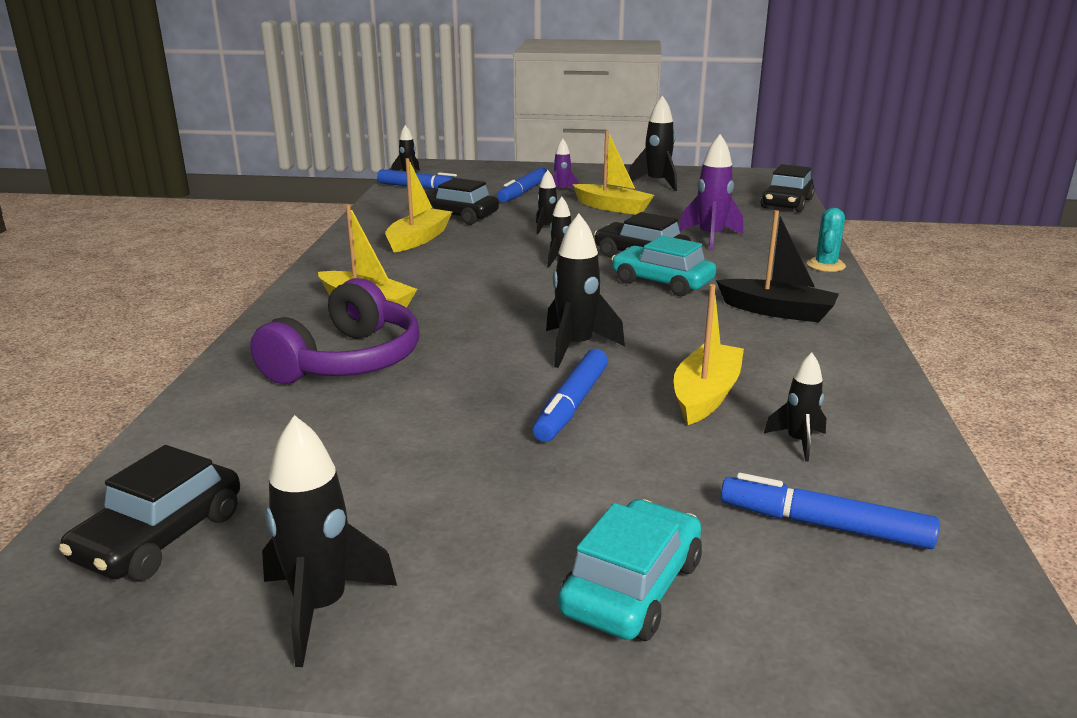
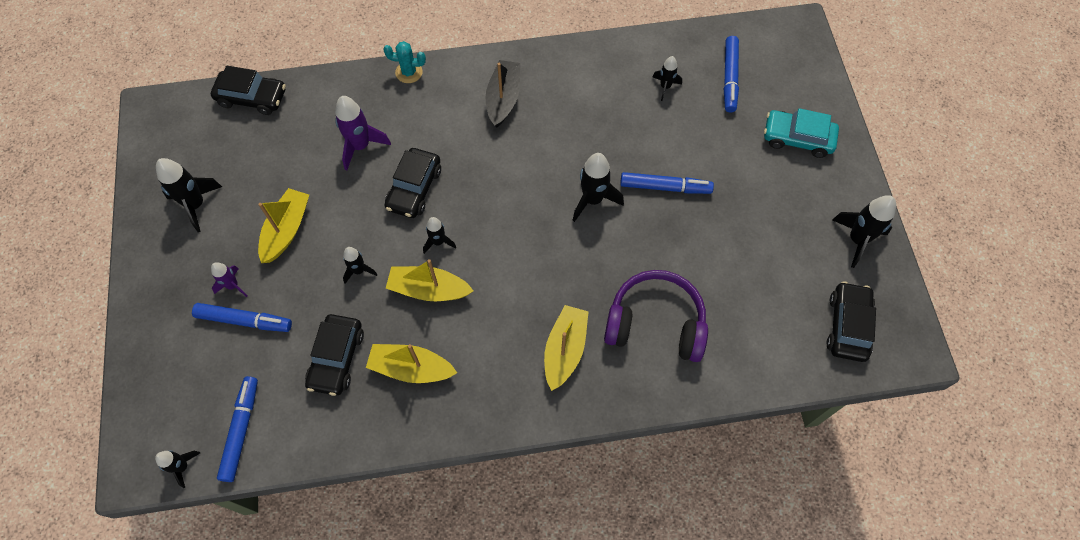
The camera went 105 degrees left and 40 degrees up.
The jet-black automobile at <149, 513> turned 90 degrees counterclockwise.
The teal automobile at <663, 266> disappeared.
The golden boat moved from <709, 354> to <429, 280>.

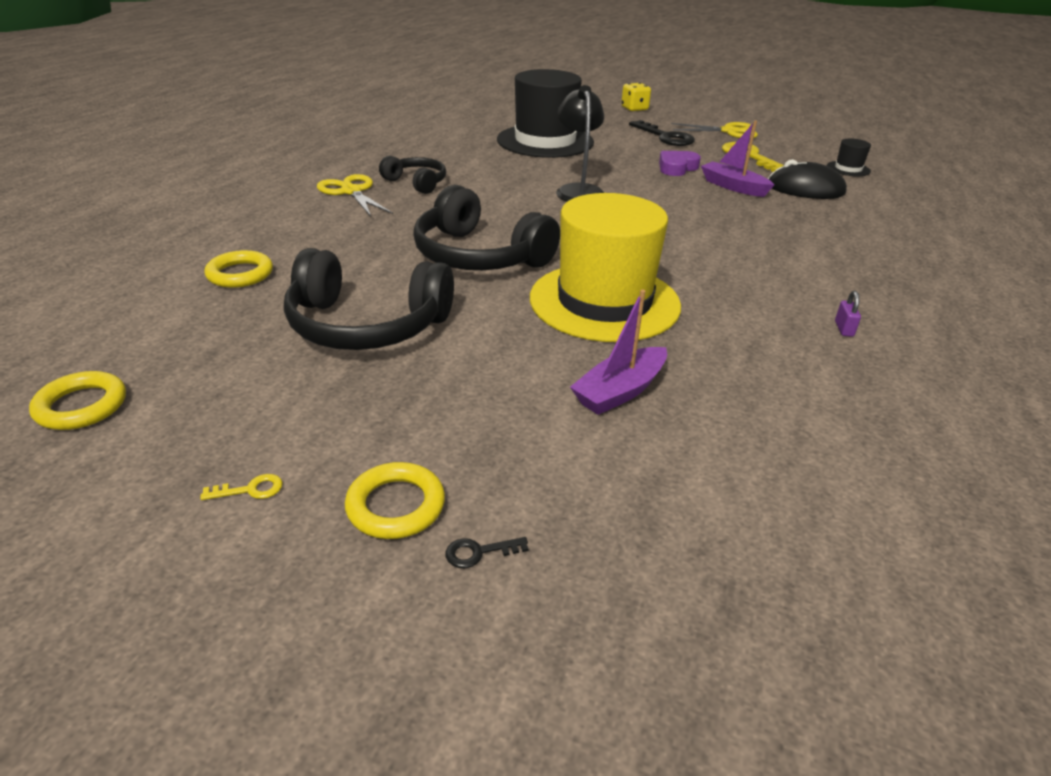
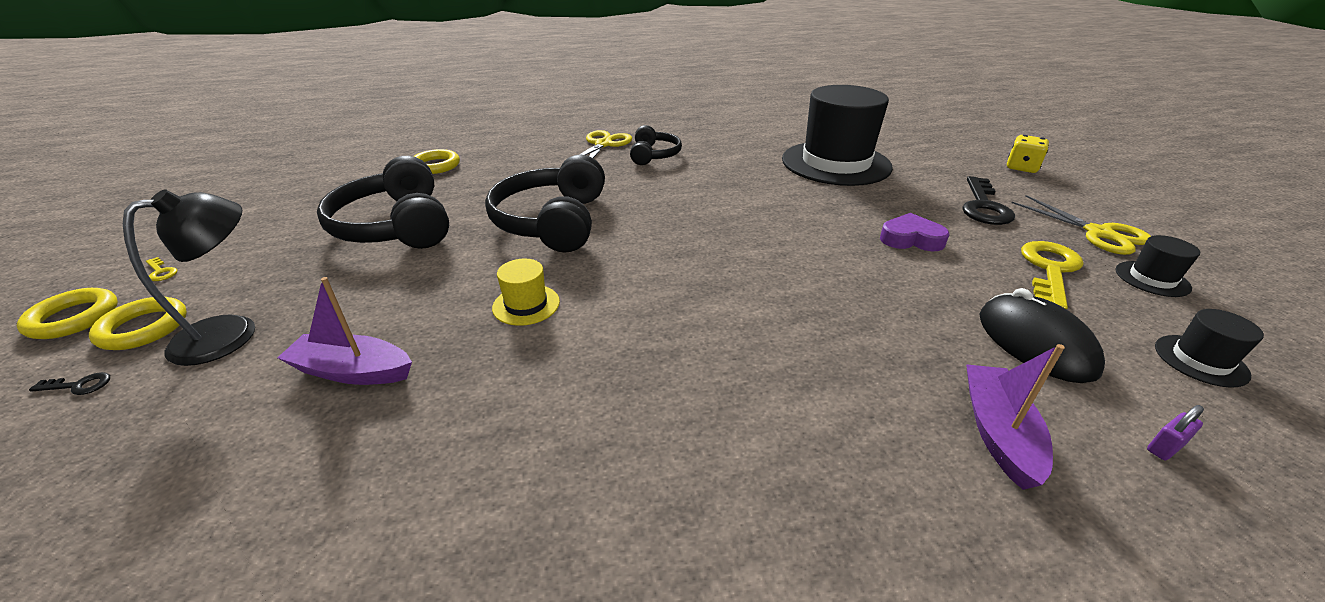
The camera went 55 degrees right and 0 degrees up.
The golden torus moved from <77, 400> to <67, 313>.
The jet-black door key at <486, 552> turned 135 degrees clockwise.
The golden hat at <605, 267> changed to 0.41 times the size.
The jet-black desk lamp moved from <580, 143> to <189, 277>.
The purple boat moved from <737, 159> to <1015, 417>.
The purple padlock moved from <848, 314> to <1175, 432>.
The jet-black hat at <1157, 266> appeared.

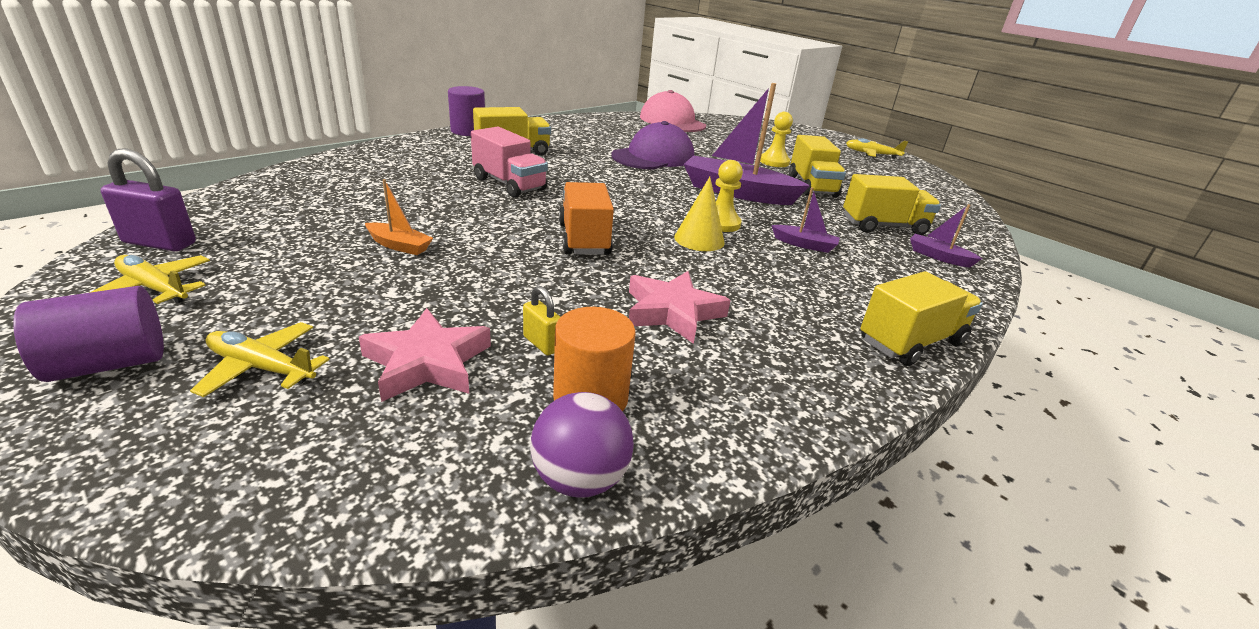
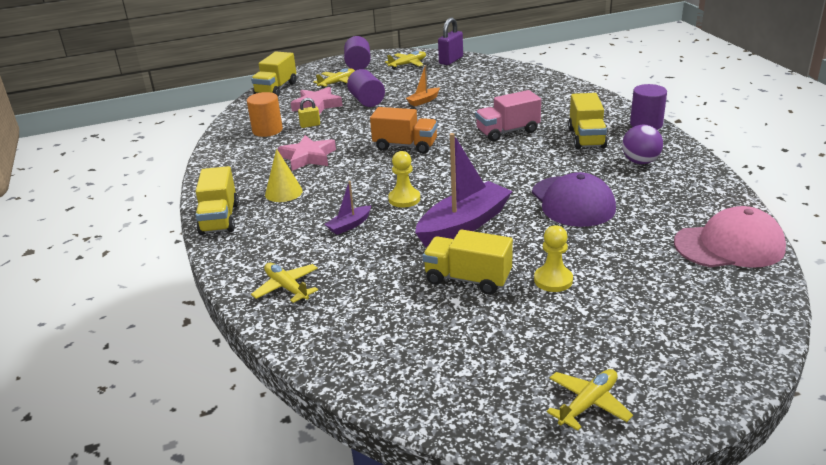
The camera went 120 degrees right and 0 degrees up.
The purple sphere moved from <582, 445> to <642, 144>.
The golden solid cone moved from <699, 214> to <284, 175>.
The golden lorry moved from <892, 204> to <273, 73>.
The purple boat at <946, 236> was replaced by the golden toy plane at <284, 283>.
The purple cylinder at <366, 88> appeared.

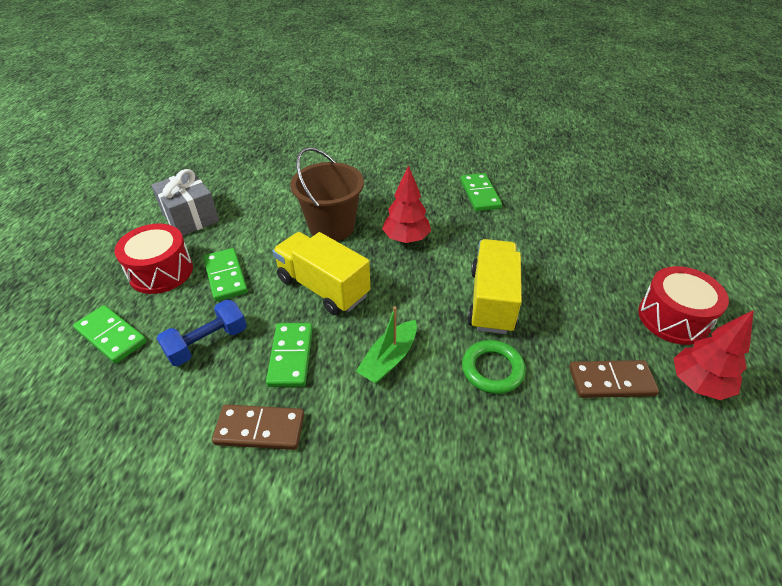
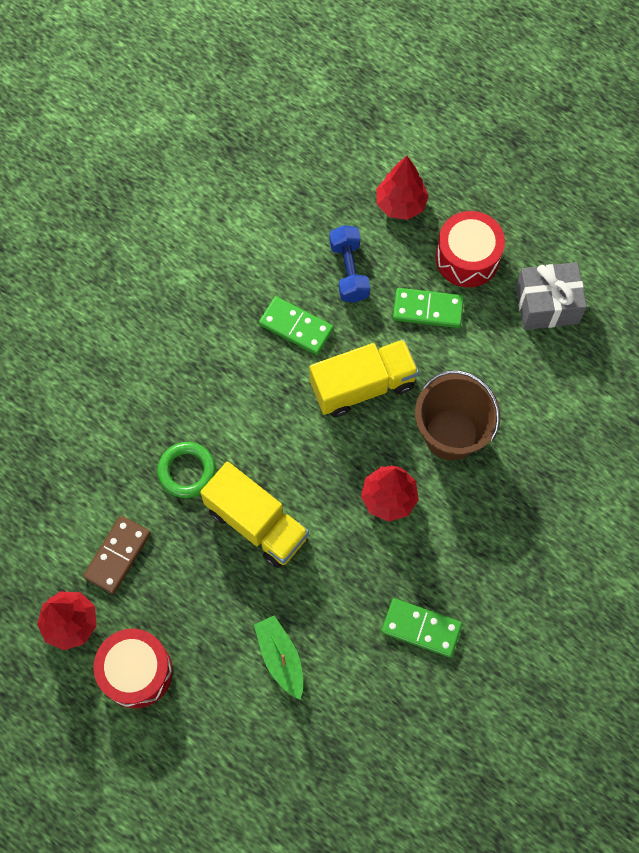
The camera went 120 degrees right and 25 degrees up.
The green domino at <110, 334> was replaced by the red tree at <402, 188>.
The russet domino at <258, 427> disappeared.
The green boat moved from <386, 345> to <278, 657>.

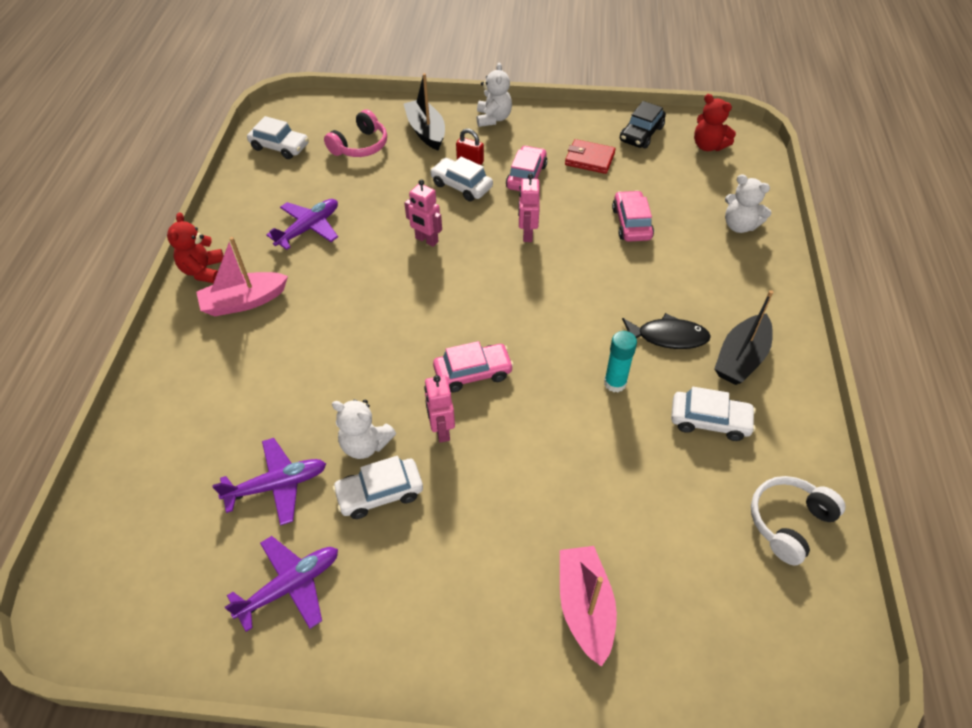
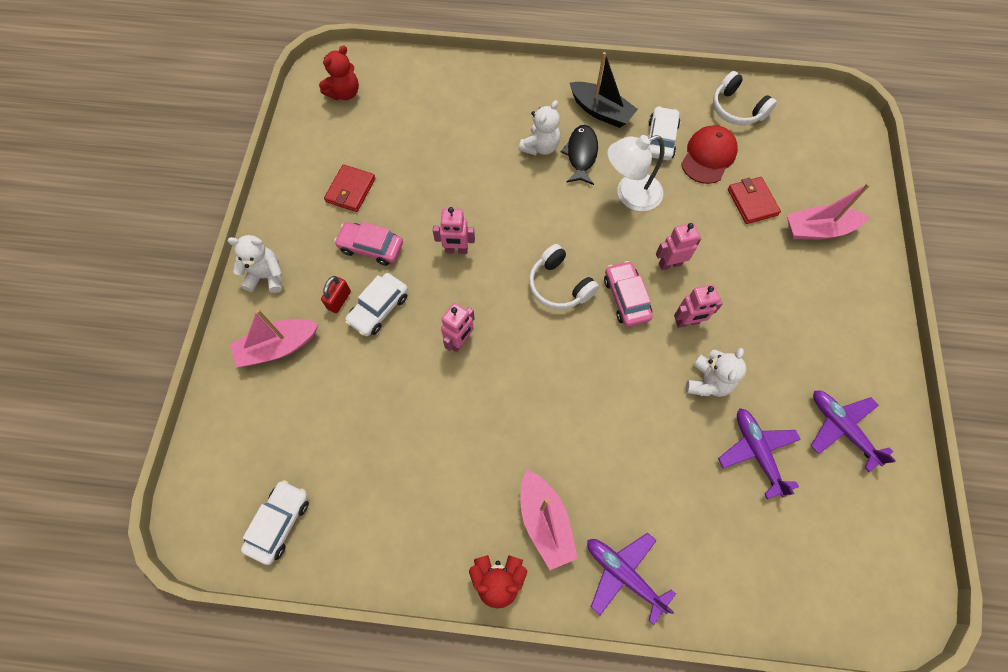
The camera went 90 degrees left and 15 degrees up.
The purple toy plane moved from <302, 224> to <631, 579>.
The rosy headset at <355, 133> disappeared.
The white automobile at <378, 487> disappeared.
The jet-black boat at <424, 111> became the rosy boat at <274, 338>.
The teal glue at <620, 361> was replaced by the white desk lamp at <635, 173>.
The rosy automobile at <633, 216> disappeared.
The jet-black automobile at <643, 125> disappeared.
The white teddy bear moved from <748, 203> to <539, 128>.
The white headset at <564, 277> appeared.
The rosy toy robot at <678, 246> appeared.
The red cap at <709, 154> appeared.
The red card wallet at <754, 200> appeared.

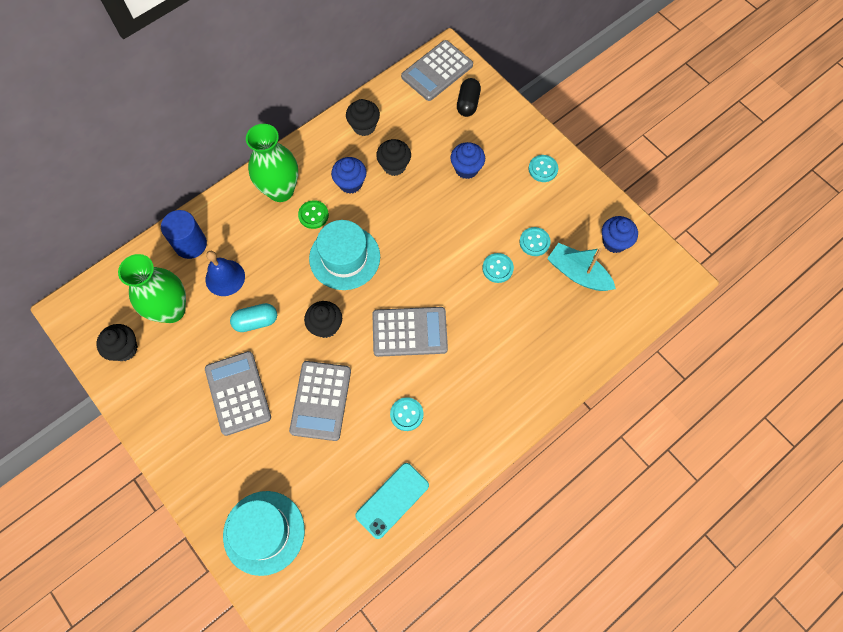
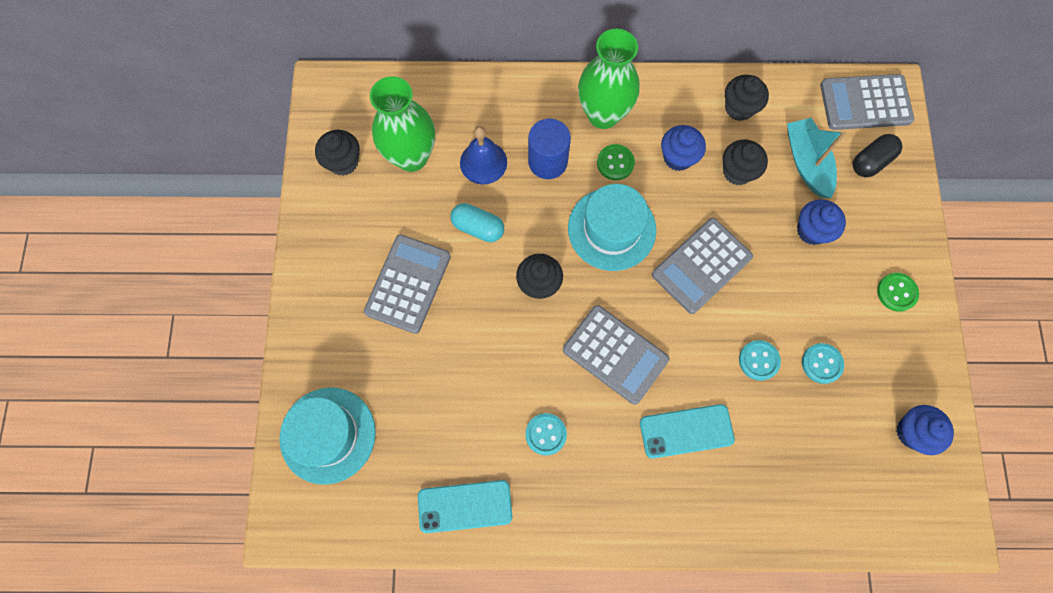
The camera went 40 degrees right and 5 degrees up.
The blue cylinder moved from <184, 234> to <549, 149>.
The ash-grey calculator moved from <320, 401> to <702, 266>.
The teal button at <543, 168> became the green button at <898, 292>.
The teal boat moved from <581, 267> to <816, 158>.
The teal smartphone at <687, 431> appeared.

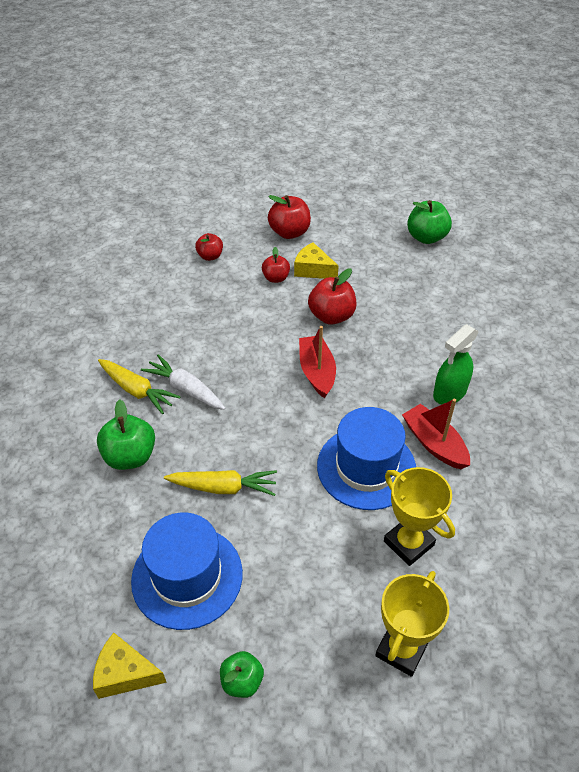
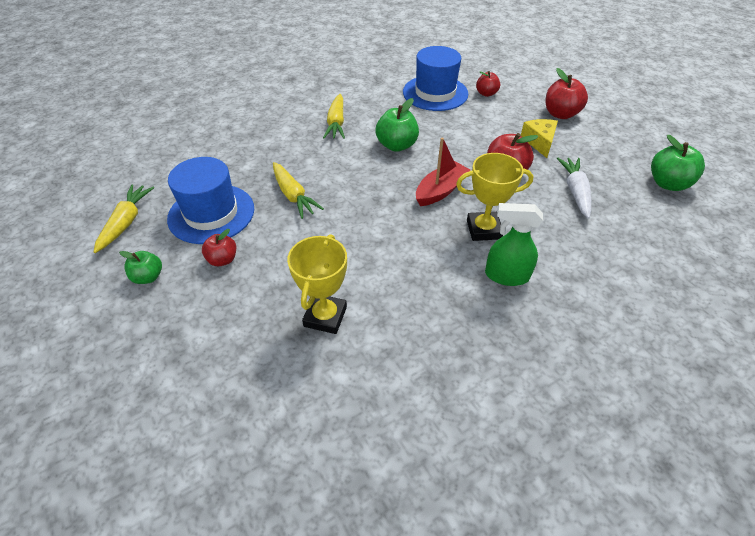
The camera went 55 degrees right and 0 degrees up.
The golden piece of cheese at <130, 666> was replaced by the golden root vegetable at <124, 218>.
The green apple moved from <126, 434> to <397, 125>.
The white root vegetable moved from <183, 382> to <574, 188>.
The red apple moved from <276, 265> to <219, 247>.
The blue hat moved from <366, 458> to <435, 78>.
The golden trophy moved from <412, 624> to <494, 197>.
The red boat at <436, 434> disappeared.

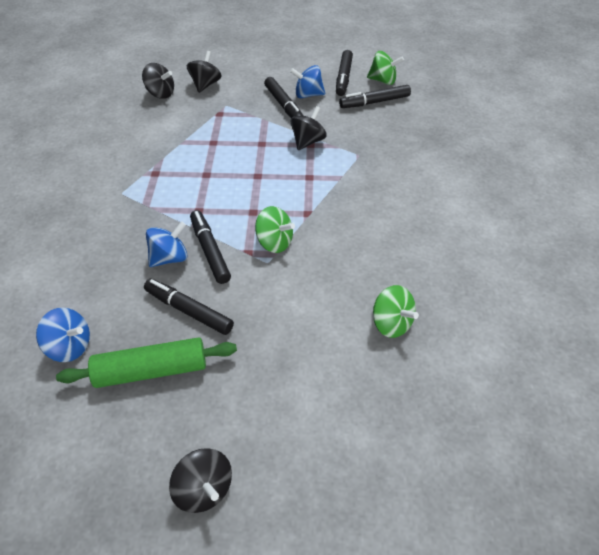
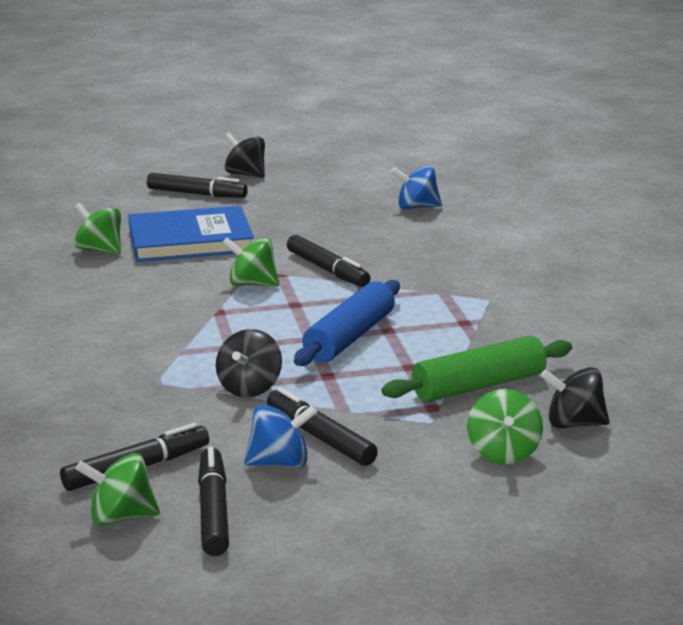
The camera went 165 degrees right and 25 degrees down.
The green dough roller moved from <146, 362> to <477, 369>.
The jet-black marker moved from <189, 307> to <197, 185>.
The blue toy top at <167, 244> disappeared.
The jet-black toy top at <204, 72> became the green toy top at <505, 426>.
The blue hardback at <191, 234> appeared.
The blue dough roller at <347, 323> appeared.

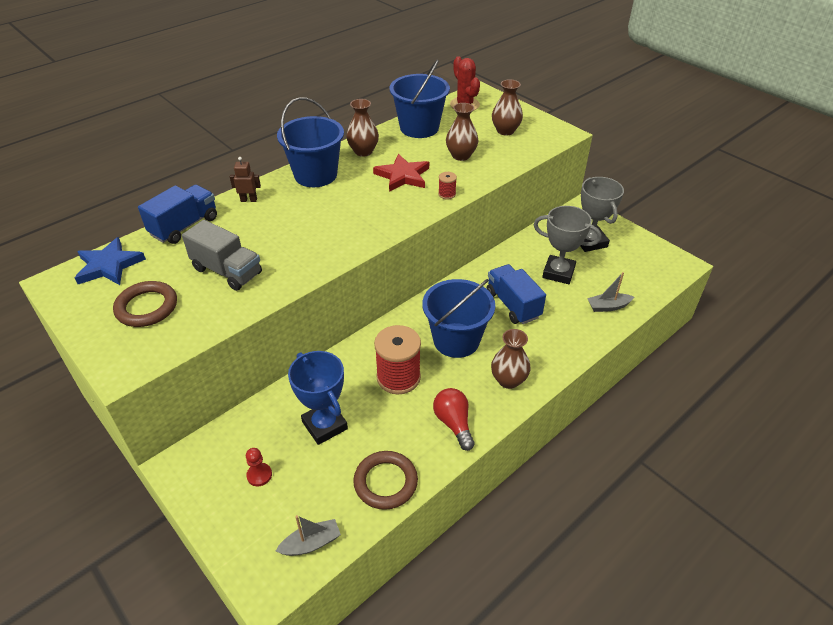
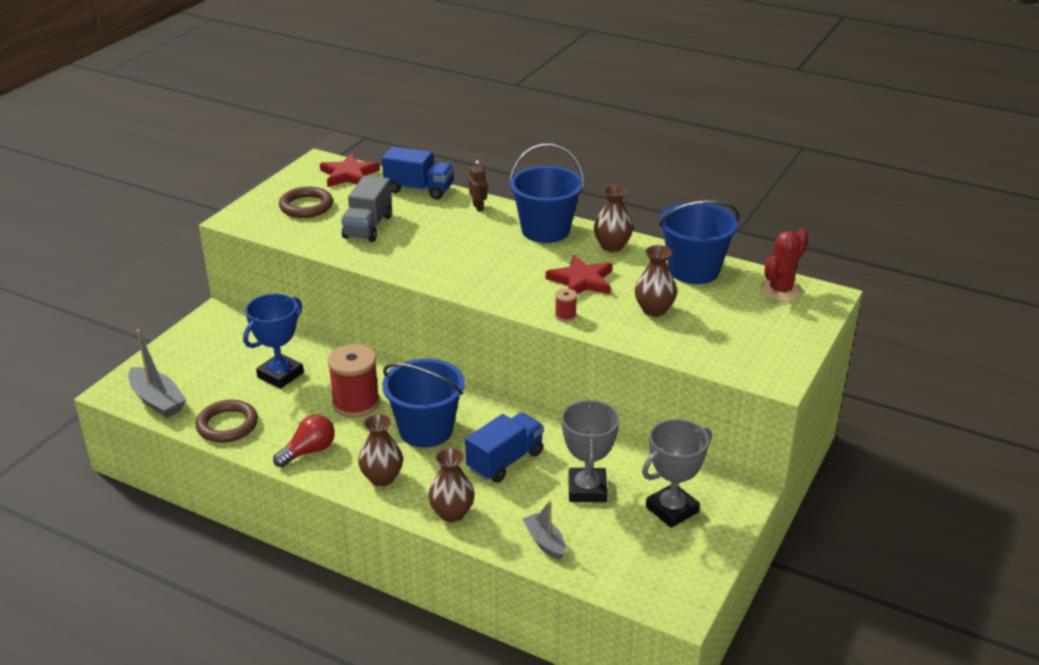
The camera went 70 degrees right and 10 degrees down.
The blue star shape at <110, 261> became the red star shape at <350, 170>.
The red chess pawn at <259, 467> disappeared.
The ash-grey boat at <308, 535> changed to 1.55 times the size.
The russet vase moved from <507, 107> to <451, 485>.

